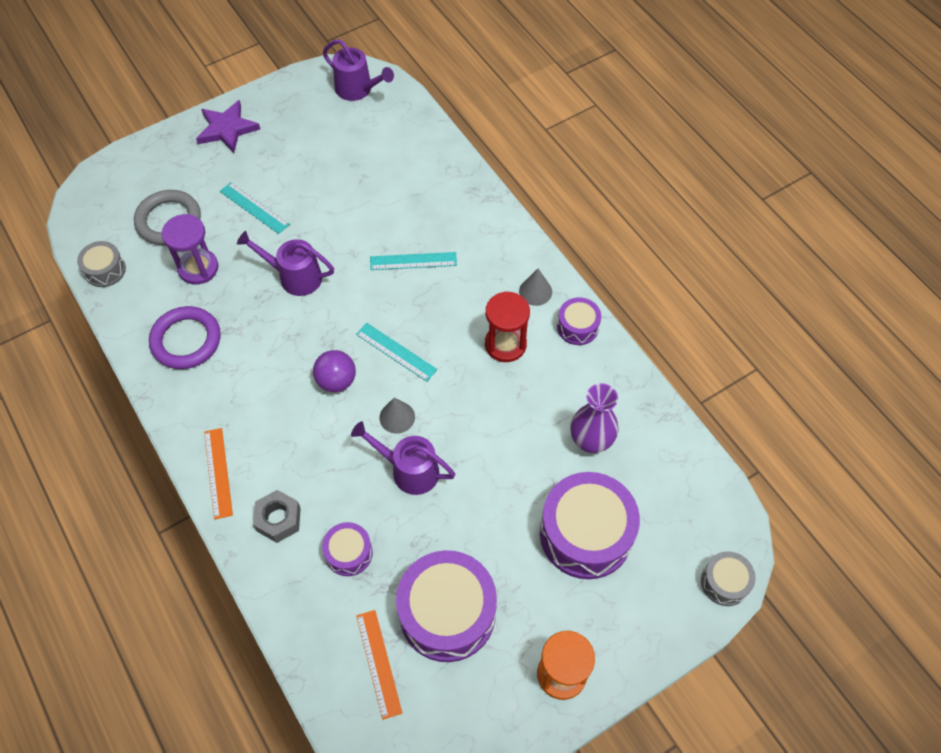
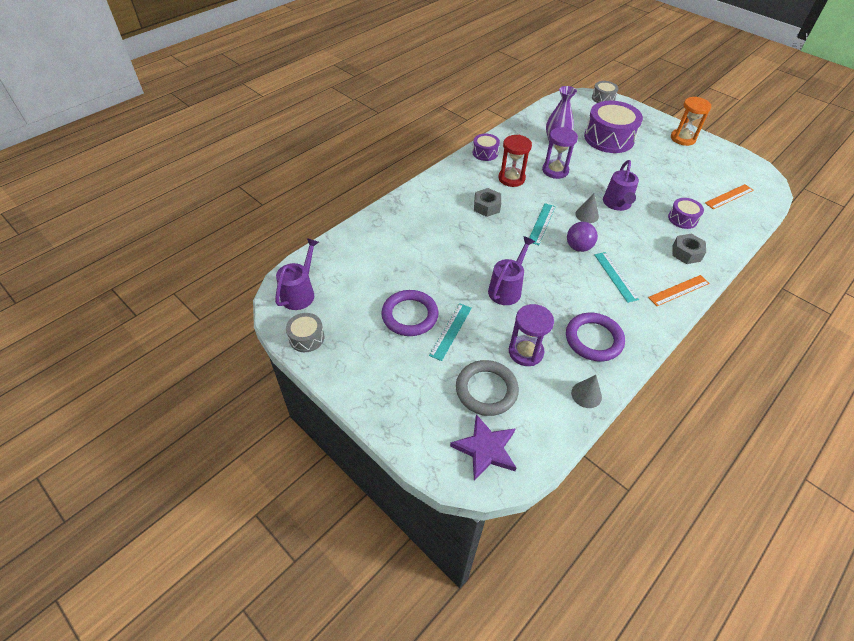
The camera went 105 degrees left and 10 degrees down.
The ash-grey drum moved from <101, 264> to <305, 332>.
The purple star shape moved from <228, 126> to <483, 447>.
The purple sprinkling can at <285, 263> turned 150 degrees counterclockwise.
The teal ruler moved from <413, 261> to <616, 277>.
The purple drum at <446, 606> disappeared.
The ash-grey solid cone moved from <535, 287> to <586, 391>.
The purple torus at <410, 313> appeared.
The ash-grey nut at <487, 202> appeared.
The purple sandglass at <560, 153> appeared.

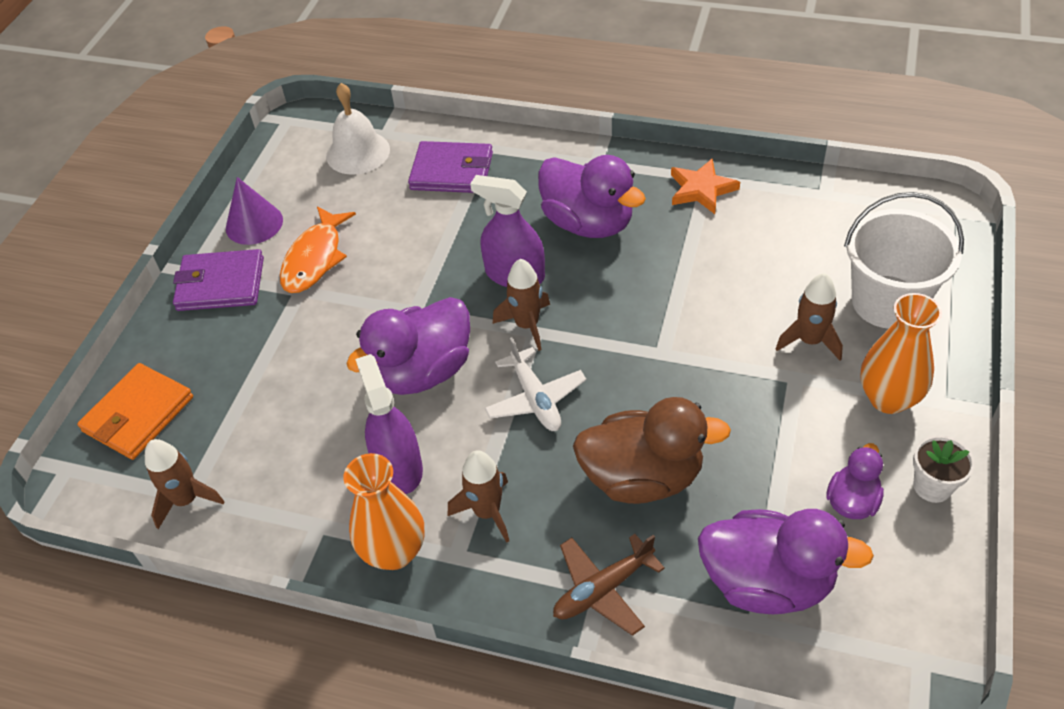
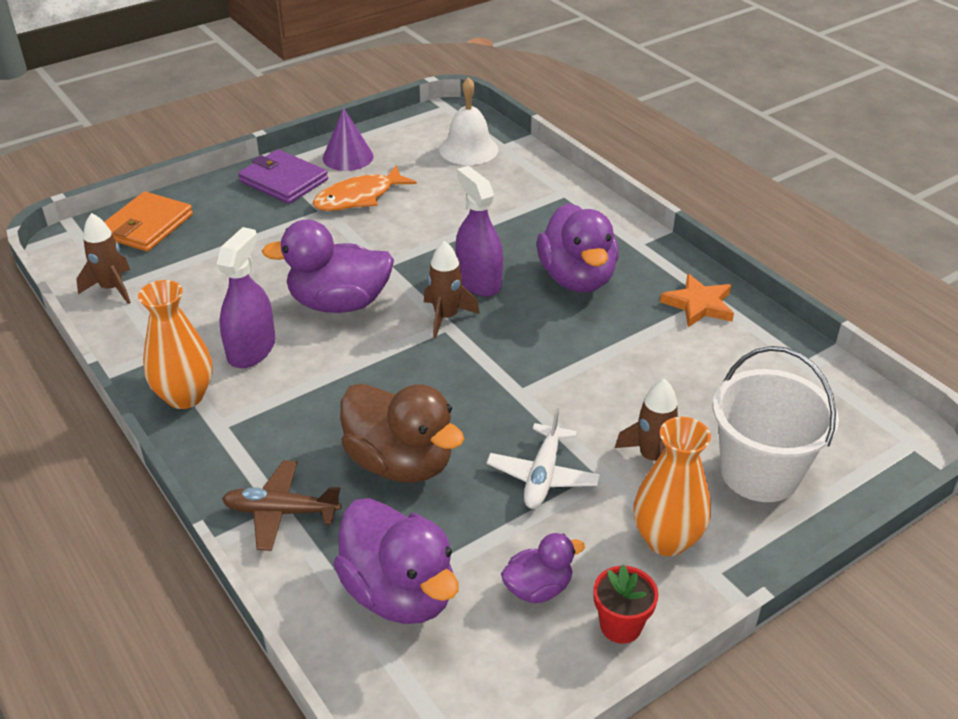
The camera went 35 degrees right and 10 degrees down.
The bright orange card wallet at <135, 411> turned 45 degrees counterclockwise.
The purple card wallet at <450, 167> disappeared.
The russet spaceship at <478, 496> disappeared.
The white toy plane moved from <535, 384> to <543, 458>.
The white plant pot at <944, 469> became the red plant pot at <626, 604>.

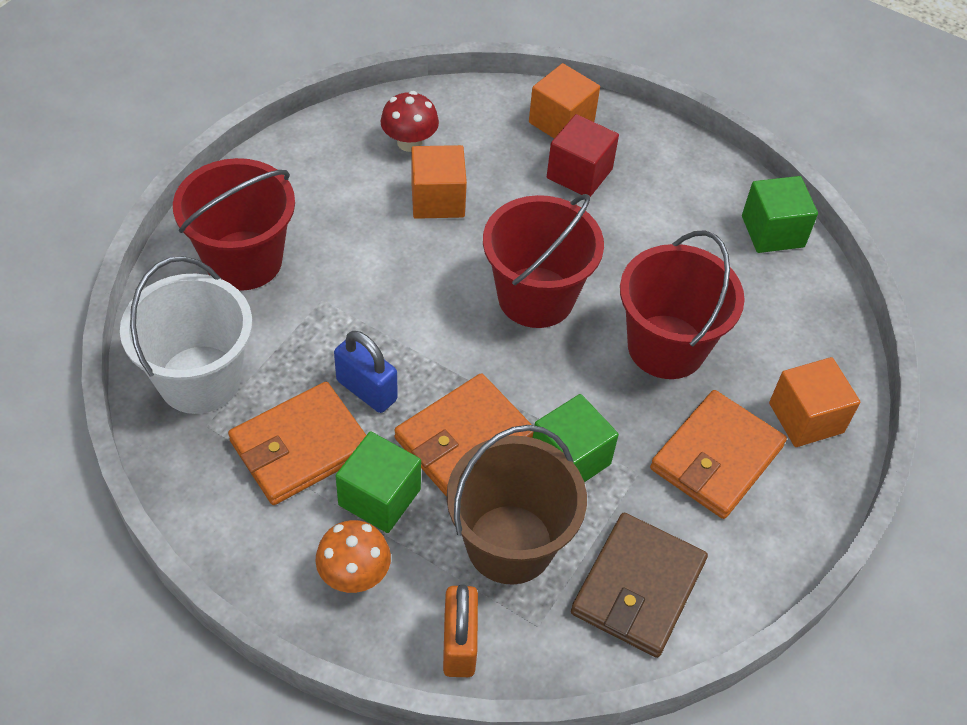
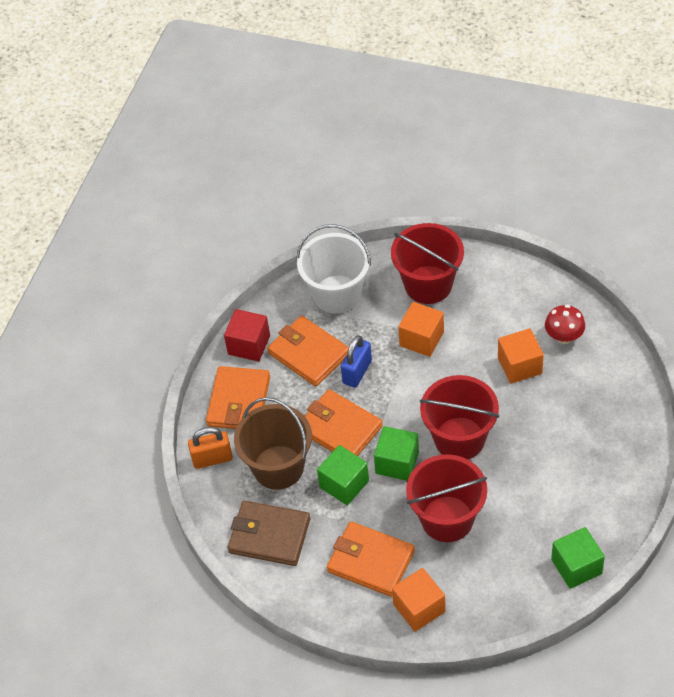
The camera went 85 degrees right and 0 degrees up.
The bright orange mushroom at <353, 556> was replaced by the bright orange card wallet at <238, 397>.
The green cube moved from <378, 482> to <396, 453>.
The bright orange cube moved from <564, 100> to <421, 329>.
The red cube moved from <583, 155> to <247, 335>.

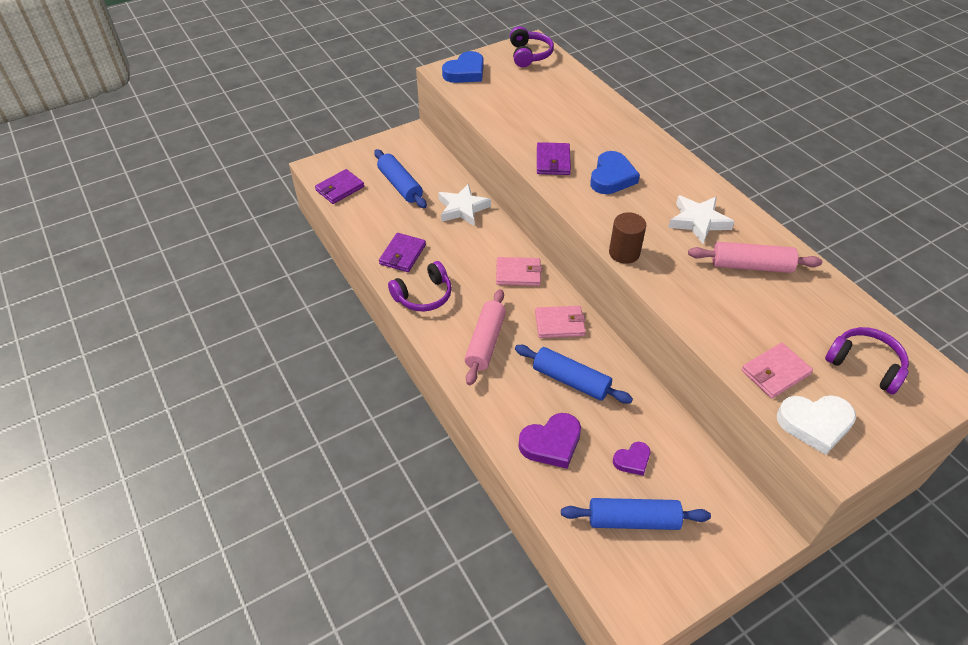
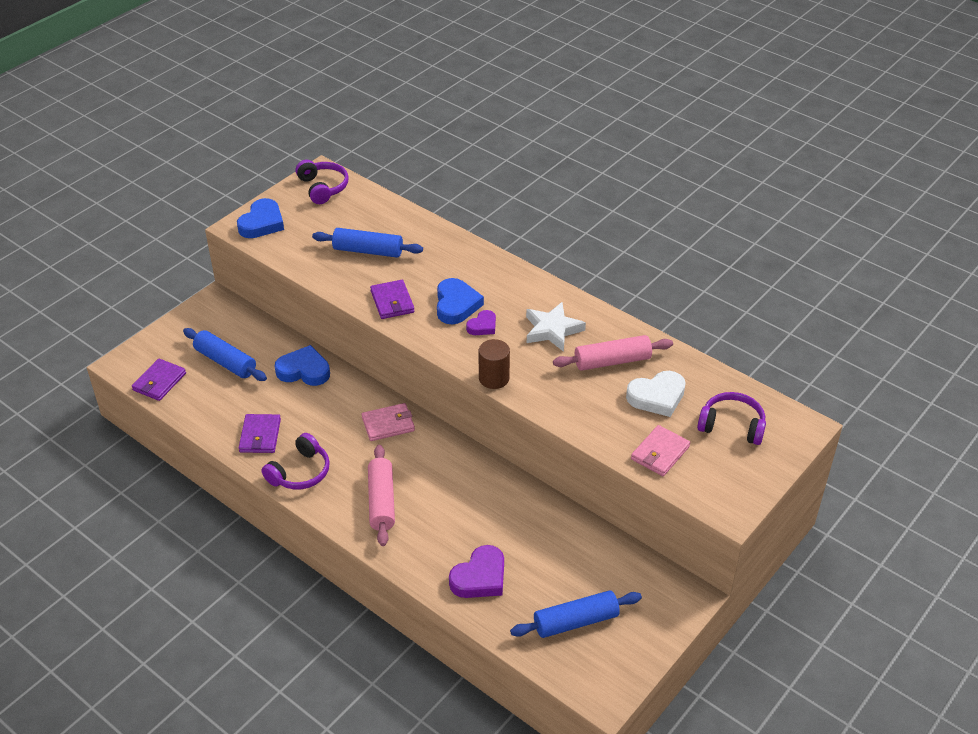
The camera went 20 degrees left and 5 degrees down.
The white star shape at <464, 205> was replaced by the blue love heart at <302, 365>.
The blue dough roller moved from <574, 374> to <367, 243>.
The rosy card wallet at <560, 322> disappeared.
The purple love heart moved from <631, 459> to <481, 322>.
The white love heart moved from <816, 425> to <656, 394>.

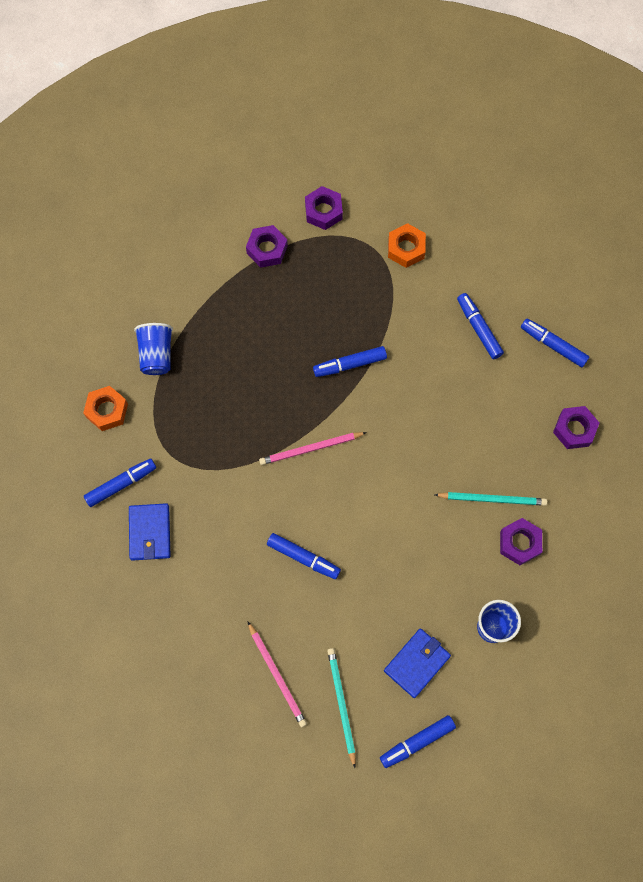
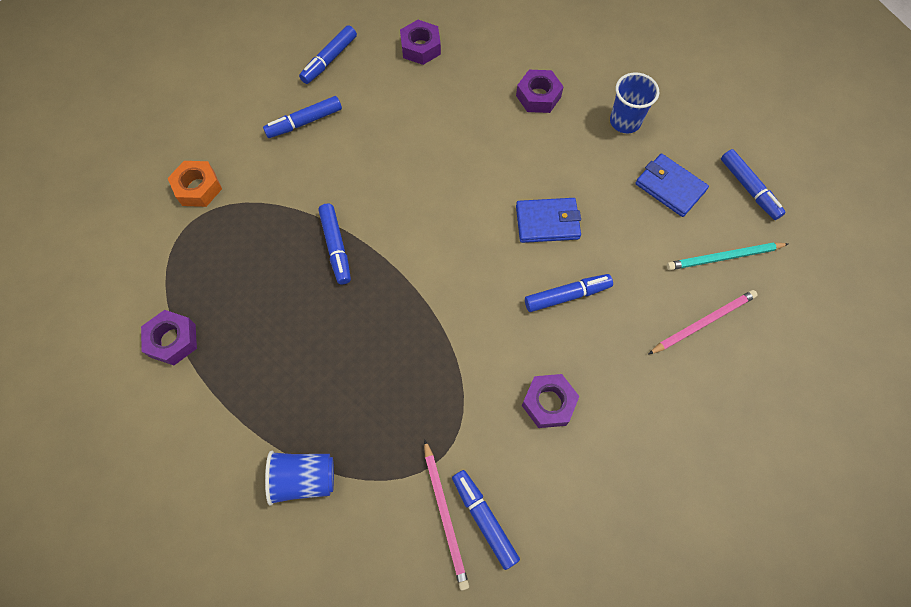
The camera went 90 degrees left and 5 degrees down.
The bright orange nut at <105, 408> disappeared.
The blue card wallet moved from <149, 532> to <548, 220>.
The rosy lead pencil moved from <313, 448> to <446, 515>.
The blue marker at <304, 556> turned 45 degrees clockwise.
The purple nut moved from <324, 208> to <551, 401>.
The teal lead pencil at <490, 499> disappeared.

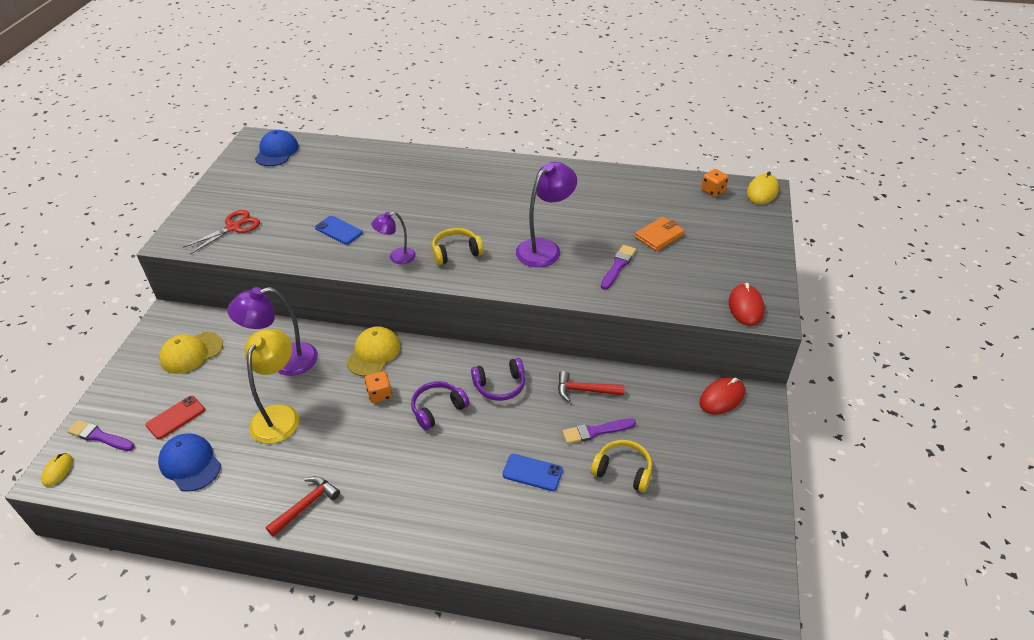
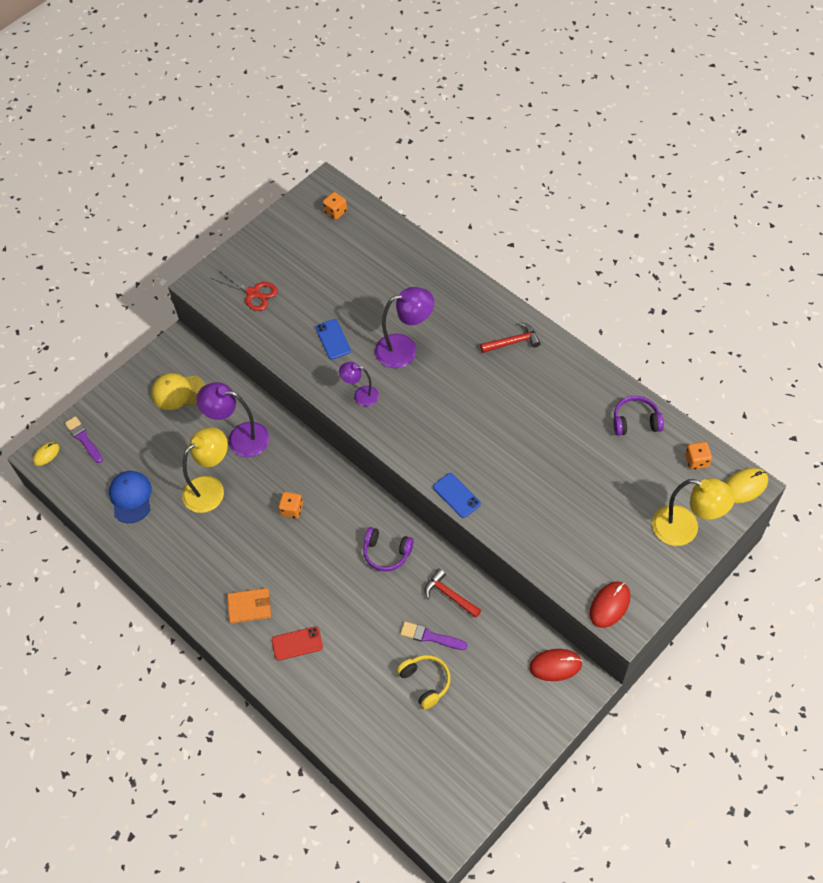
The camera went 35 degrees right and 15 degrees up.
The red smartphone moved from <175, 417> to <297, 643>.
The red shears at <221, 232> turned 45 degrees clockwise.
The blue cap at <277, 148> was replaced by the bright orange game die at <335, 206>.
The red carpenter's hammer moved from <303, 506> to <510, 337>.
The golden cap at <373, 351> disappeared.
The purple headset moved from <440, 405> to <638, 416>.
The golden headset at <458, 246> disappeared.
The blue smartphone moved from <533, 472> to <457, 495>.
The purple desk lamp moved from <546, 214> to <404, 327>.
The purple paint brush at <618, 267> disappeared.
The bright orange card wallet moved from <660, 234> to <249, 605>.
The golden desk lamp at <693, 512> appeared.

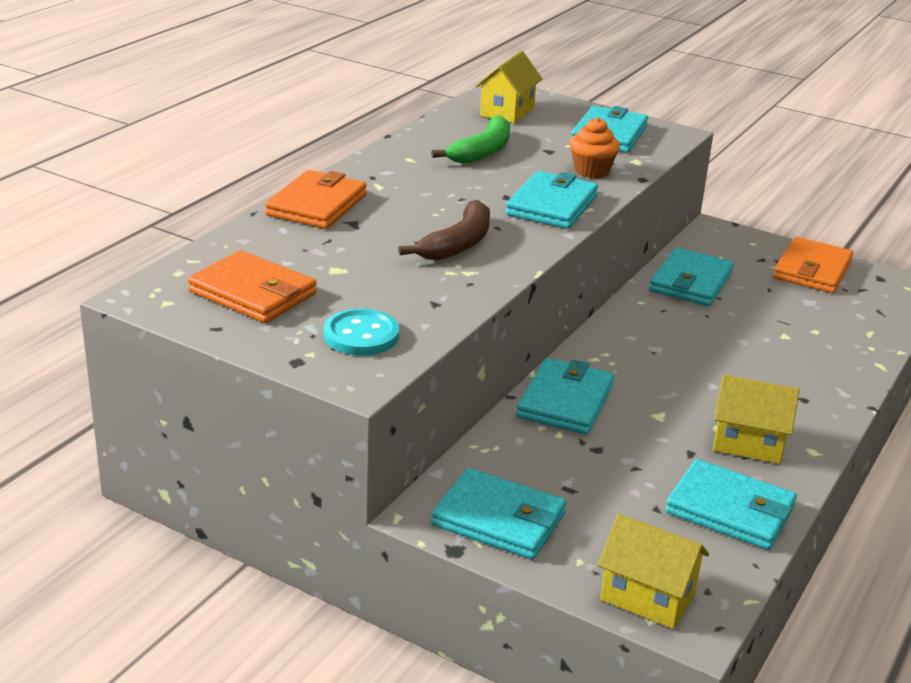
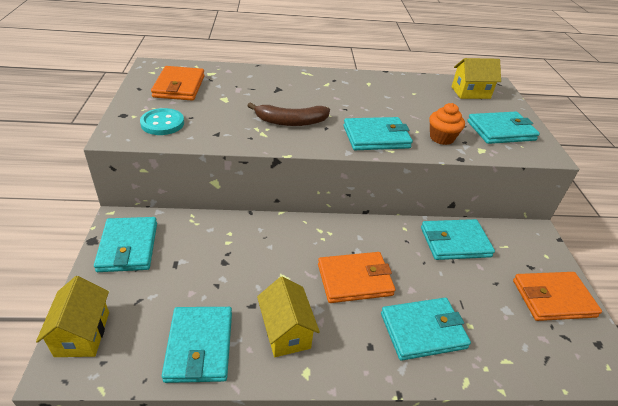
The camera went 55 degrees right and 10 degrees up.
The bright orange card wallet moved from <316, 199> to <356, 277>.
The green banana at <470, 139> disappeared.
The teal card wallet moved from <565, 396> to <426, 329>.

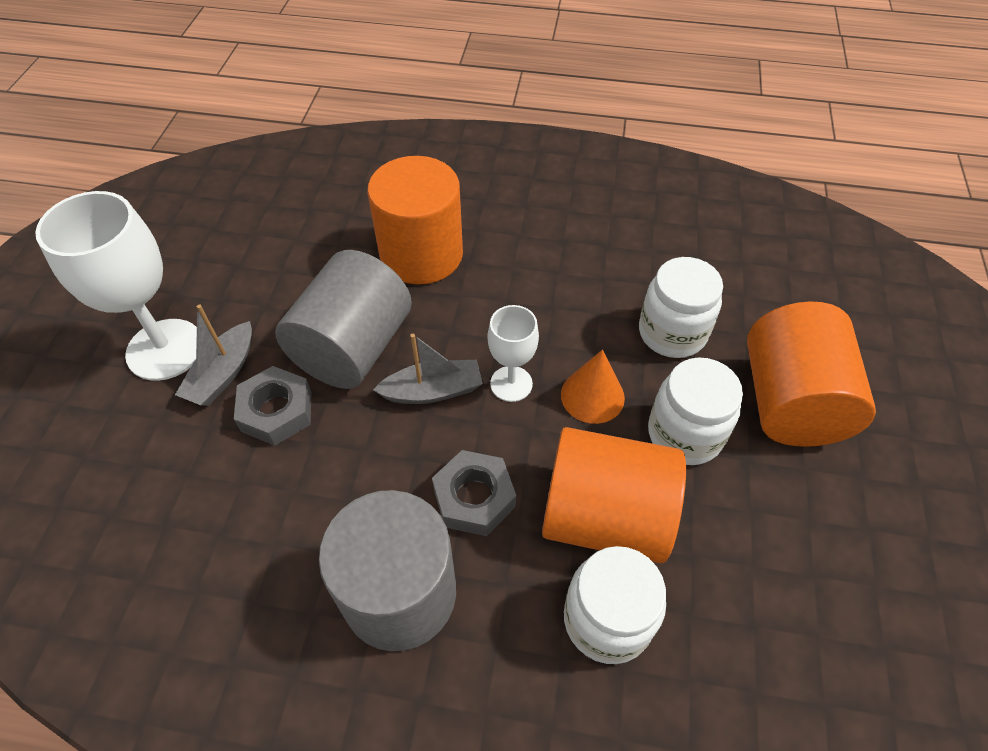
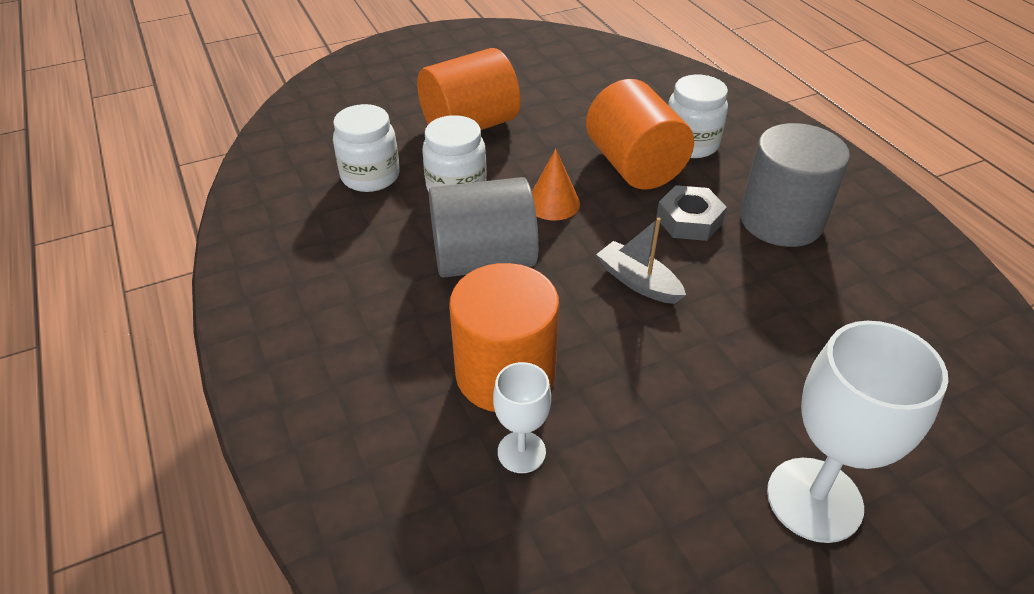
The camera went 125 degrees left and 10 degrees down.
The ash-grey boat at <213, 355> disappeared.
The ash-grey nut at <272, 405> disappeared.
The ash-grey cylinder moved from <343, 319> to <484, 227>.
The white goblet moved from <513, 353> to <522, 417>.
The white jar moved from <695, 411> to <366, 148>.

